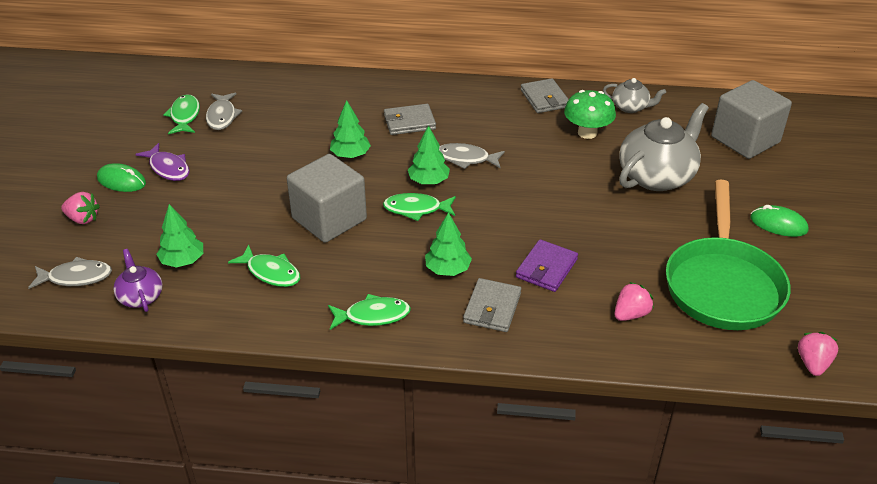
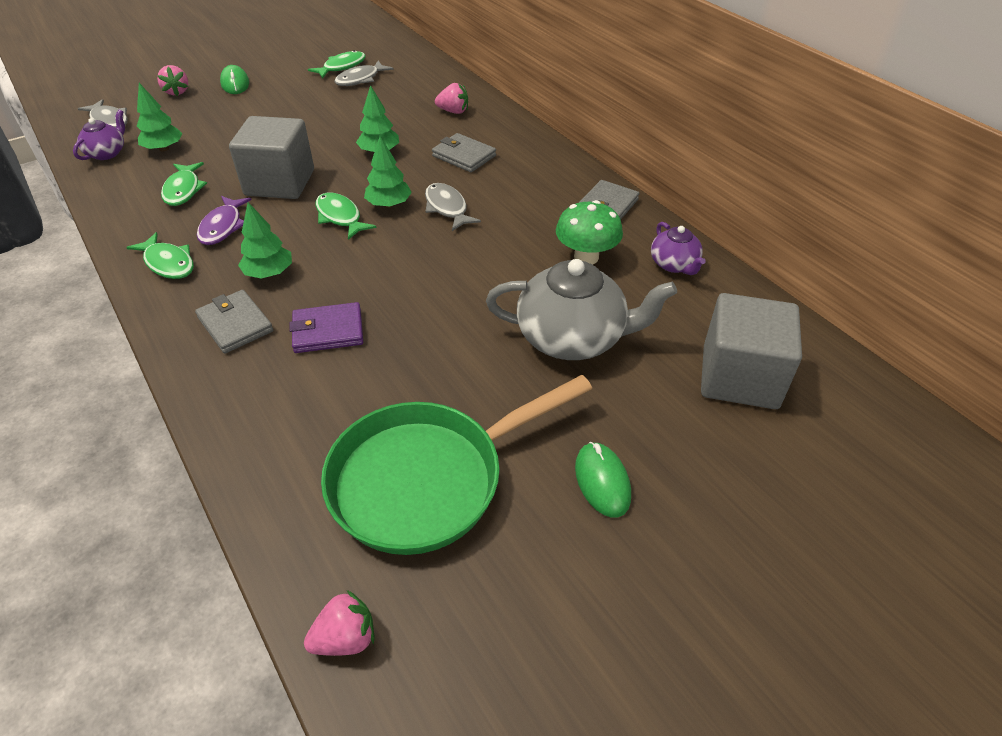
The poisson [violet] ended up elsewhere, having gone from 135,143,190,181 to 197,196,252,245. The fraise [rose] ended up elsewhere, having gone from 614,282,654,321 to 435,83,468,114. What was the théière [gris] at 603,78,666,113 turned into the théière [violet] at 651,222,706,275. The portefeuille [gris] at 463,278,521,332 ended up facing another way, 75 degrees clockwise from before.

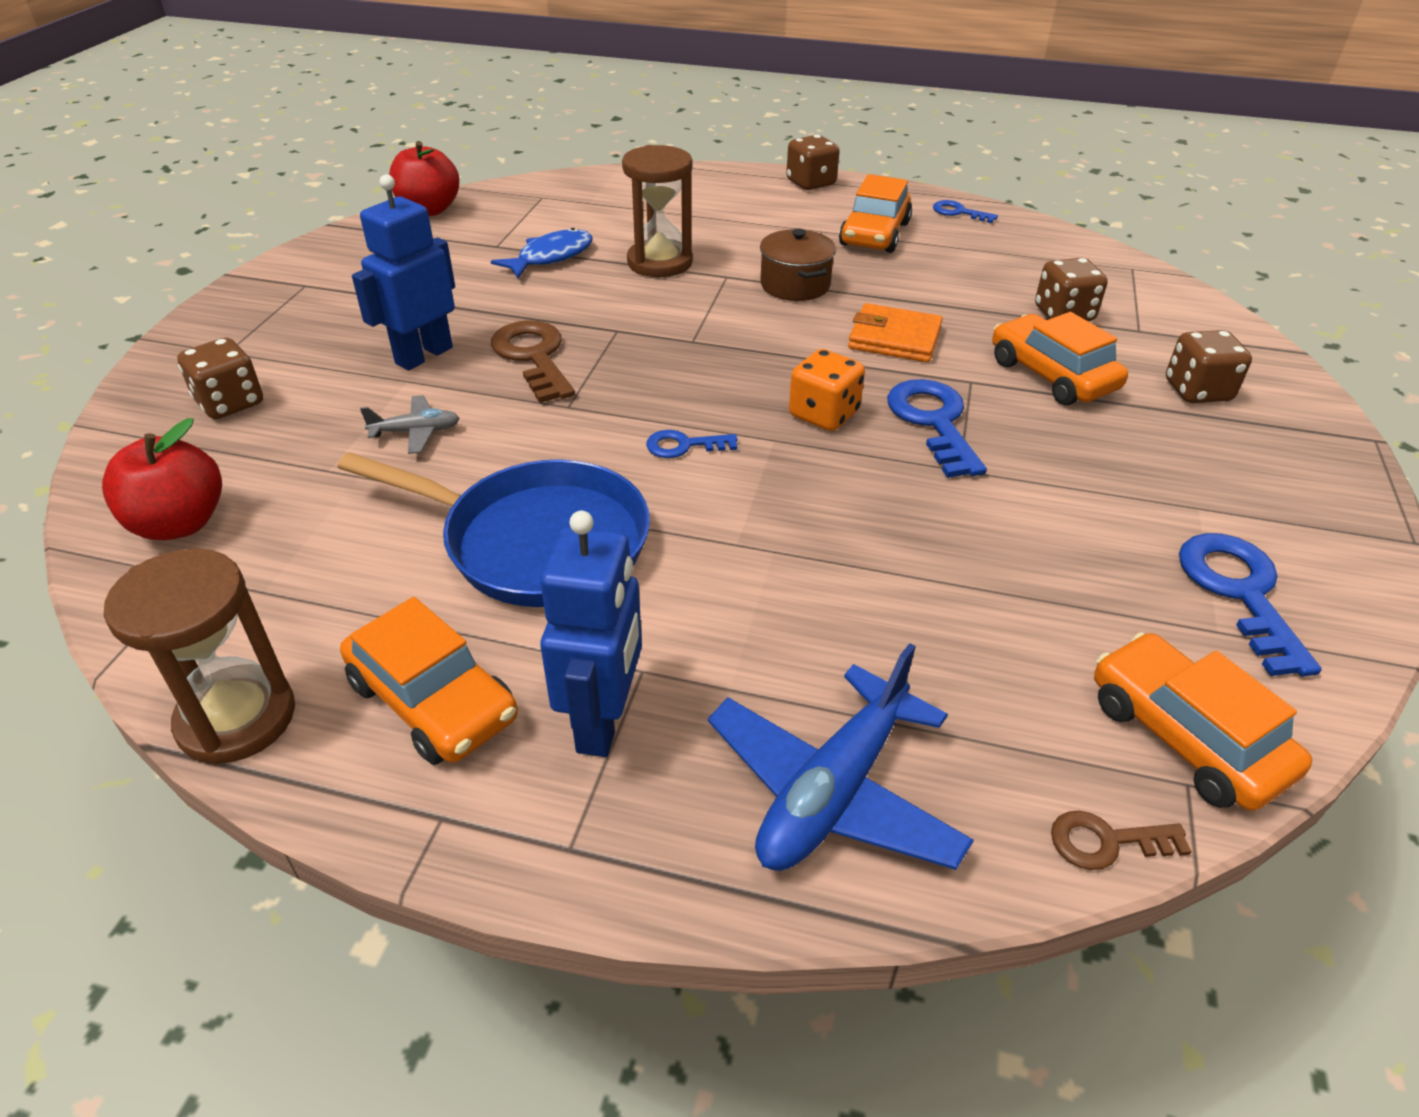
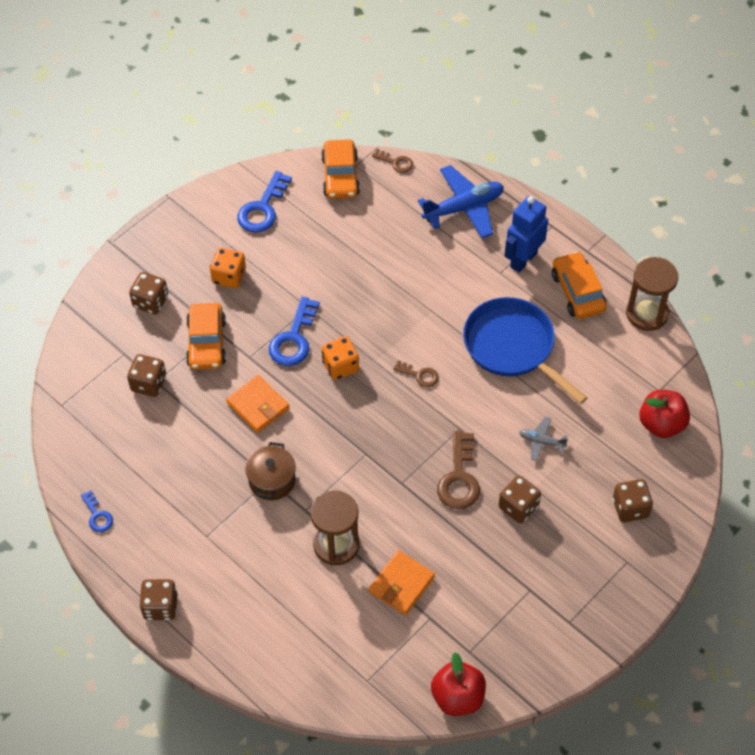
The second view lost the voiture [orange] at 839,174,912,253. The second view gained the dé [orange] at 210,248,246,288. Where the robot [bleu] stood at 352,174,455,370, the dé [marron] came to stand at 498,476,541,523. Where the poisson [bleu] stood at 491,228,593,278, the portefeuille [orange] came to stand at 369,550,435,615. What was the clé [bleu] at 646,430,738,458 turned into the clé [marron] at 393,360,439,387.

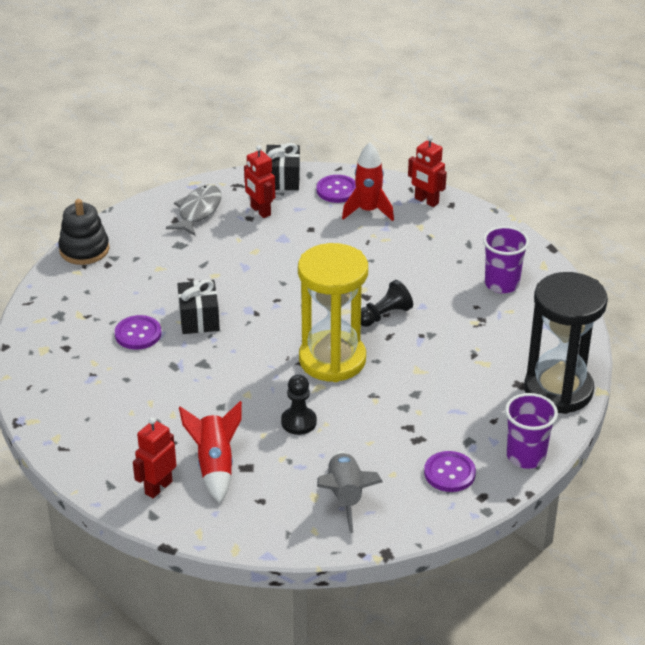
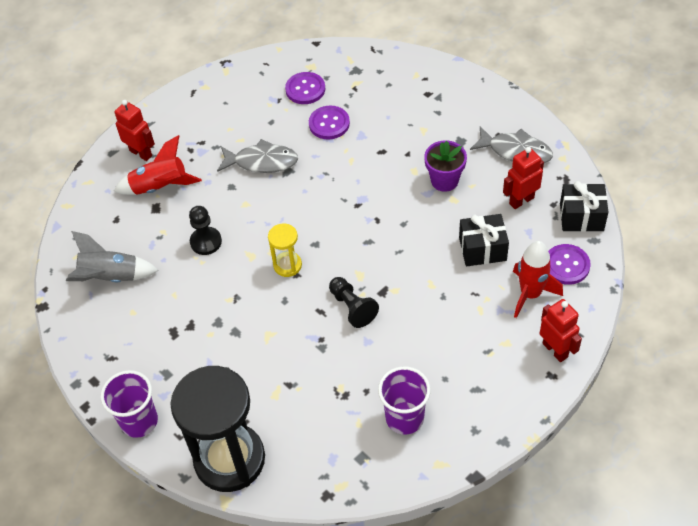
The second view lost the jouet à empiler [noir] at 58,199,109,265. The second view gained the poisson [gris] at 217,139,298,173. The second view gained the pot de fleurs [violet] at 424,141,467,192. The cadeau [noir] ended up elsewhere, having gone from 178,279,220,334 to 459,214,509,266. The bouton [violet] ended up elsewhere, having gone from 424,451,476,492 to 285,72,325,104. The robot [rouge] at 408,135,447,207 ended up facing another way, 105 degrees clockwise from before. The size of the sablier [jaune] at 298,243,368,382 changed by a factor of 0.45.

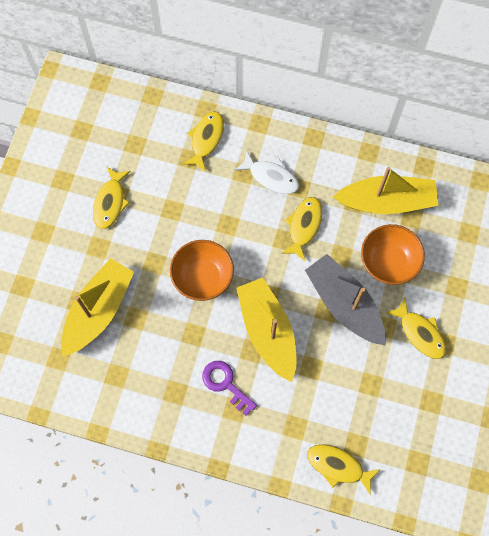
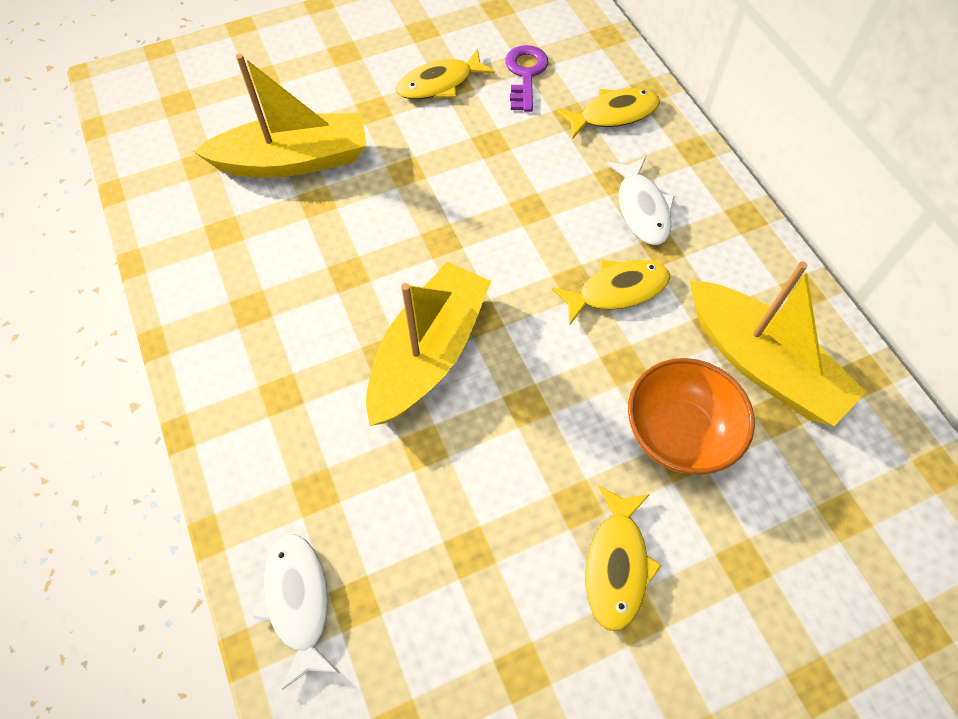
The second view lost the bol [orange] at 170,240,234,301. The second view lost the bateau [gris] at 305,254,386,345. The clé [violet] ended up elsewhere, having gone from 202,361,257,416 to 505,45,548,112. What was the poisson [jaune] at 307,445,380,494 turned into the poisson [blanc] at 253,534,339,690.

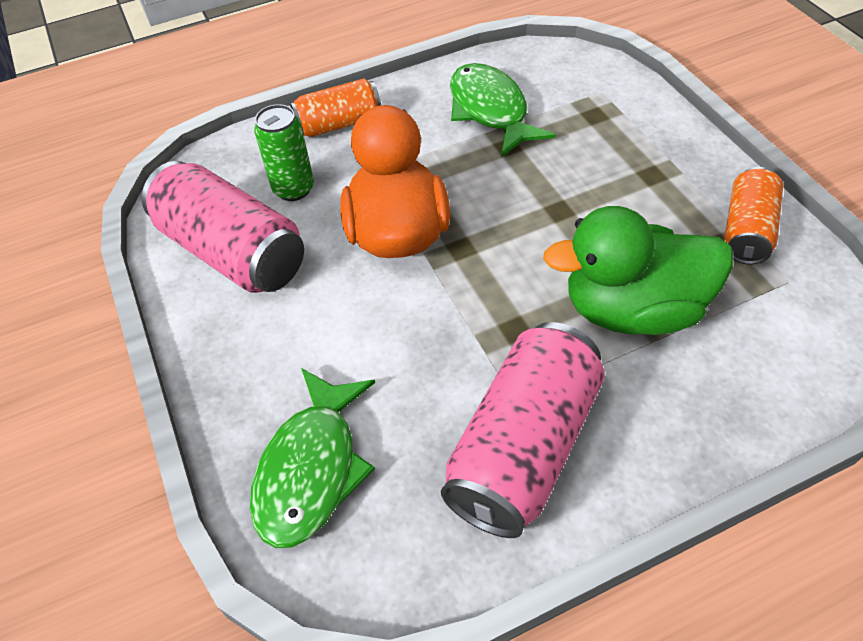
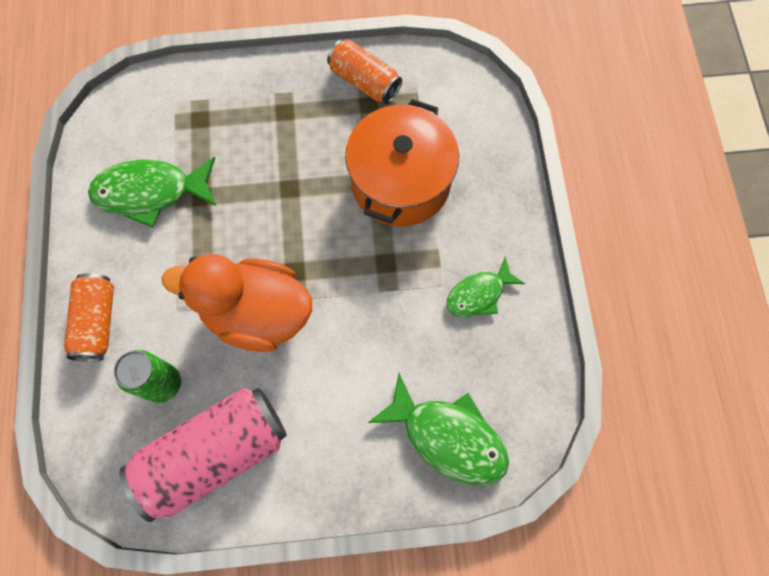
Where the canette [rose] stood at 441,322,605,538, the poisson [vert] came to stand at 446,257,525,317. Where the canard [vert] stood at 543,206,733,335, the marmite [orange] came to stand at 345,99,459,227.

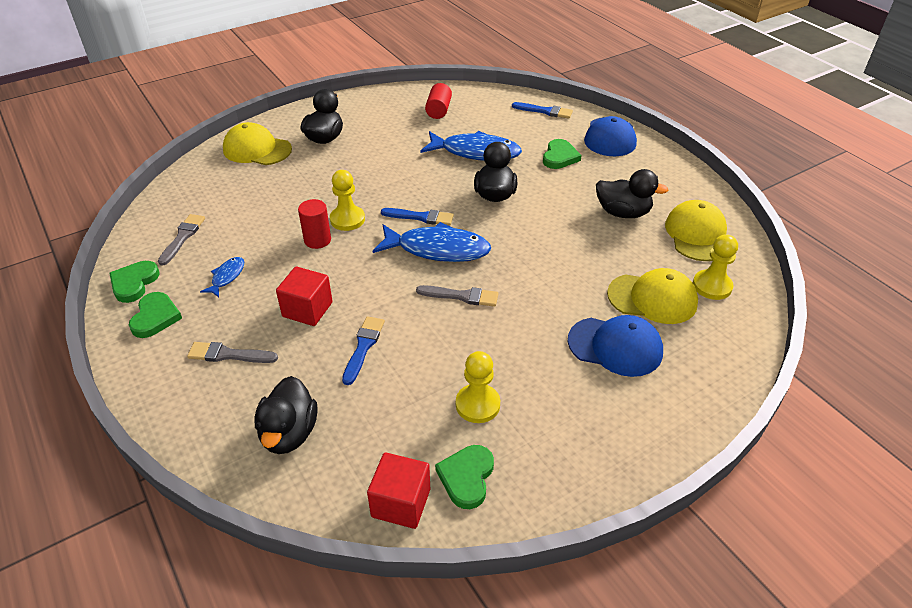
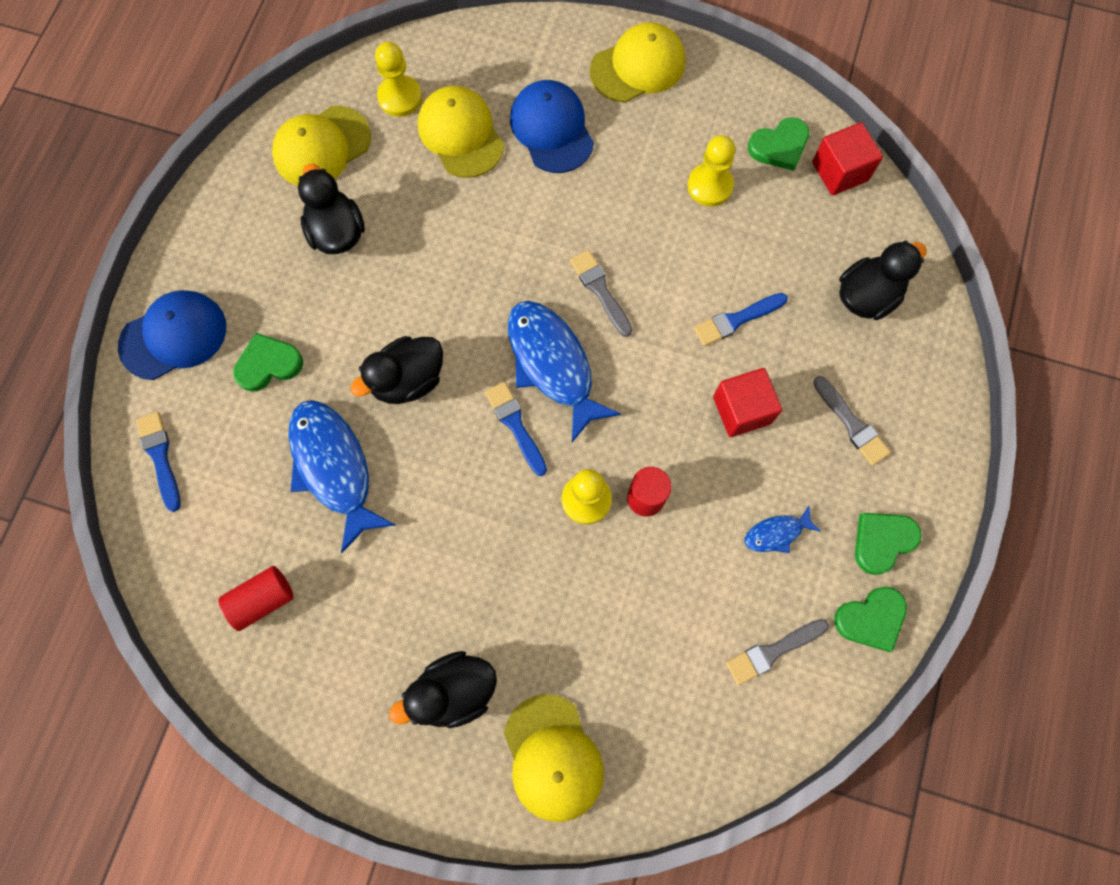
The second view gained the casquette [jaune] at 590,22,685,103.

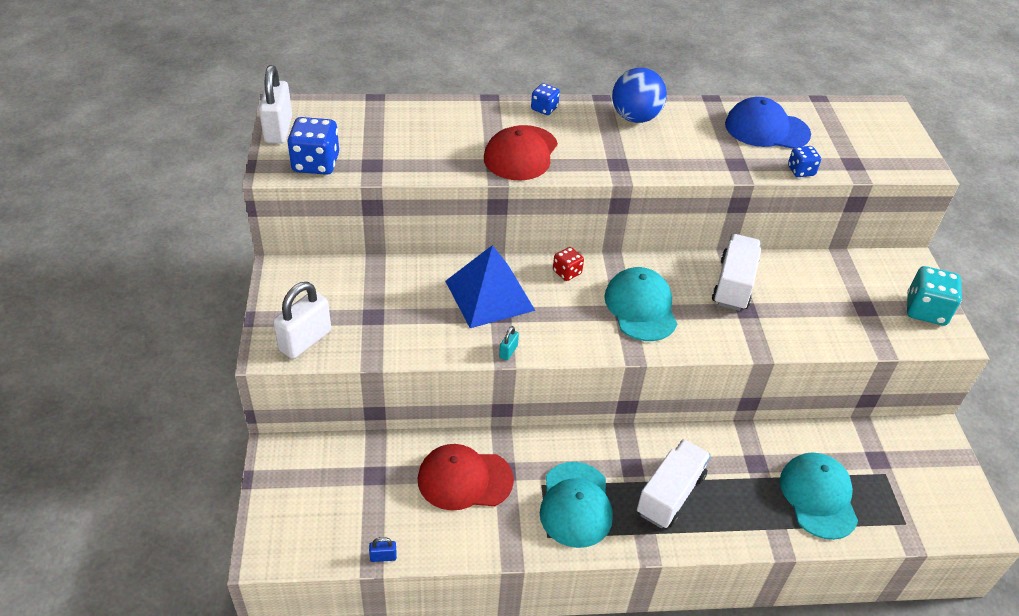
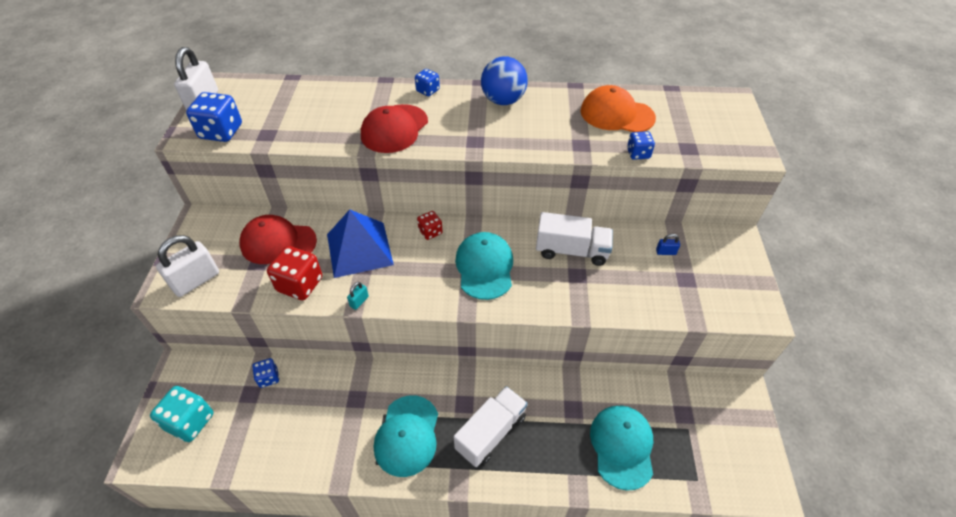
The second view gained the dé [bleu] at 252,358,279,388. The second view gained the dé [rouge] at 267,246,322,300. The cadenas [bleu] ended up elsewhere, having gone from 369,537,397,562 to 656,234,680,255. The casquette [rouge] ended up elsewhere, having gone from 418,444,514,511 to 240,215,317,264. The dé [turquoise] ended up elsewhere, having gone from 907,266,962,326 to 150,386,213,442. What was the casquette [bleu] at 725,97,811,149 turned into the casquette [orange] at 580,85,656,132. The camion [blanc] at 712,234,761,311 ended up facing another way, 75 degrees clockwise from before.

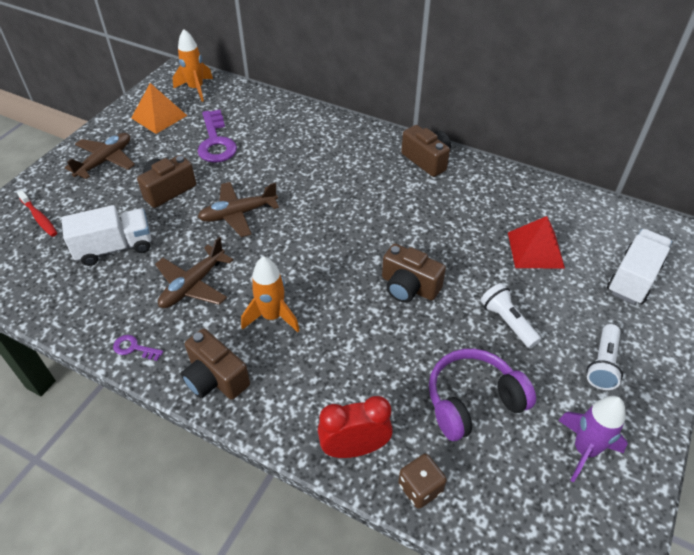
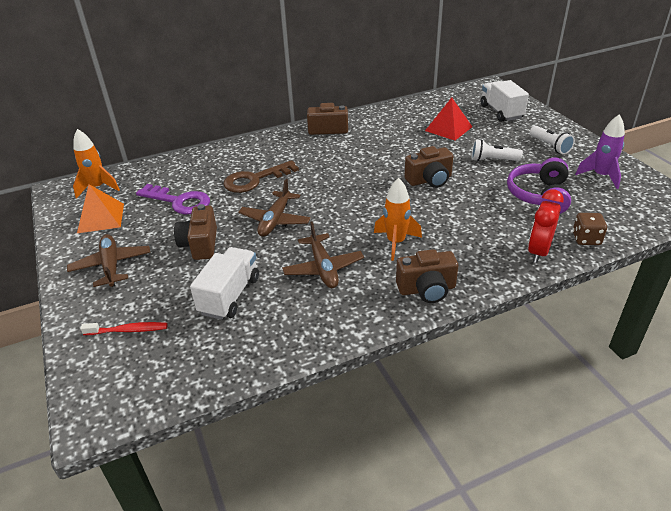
The second view lost the clé [violet] at 113,335,163,361. The second view gained the clé [marron] at 223,160,299,193.

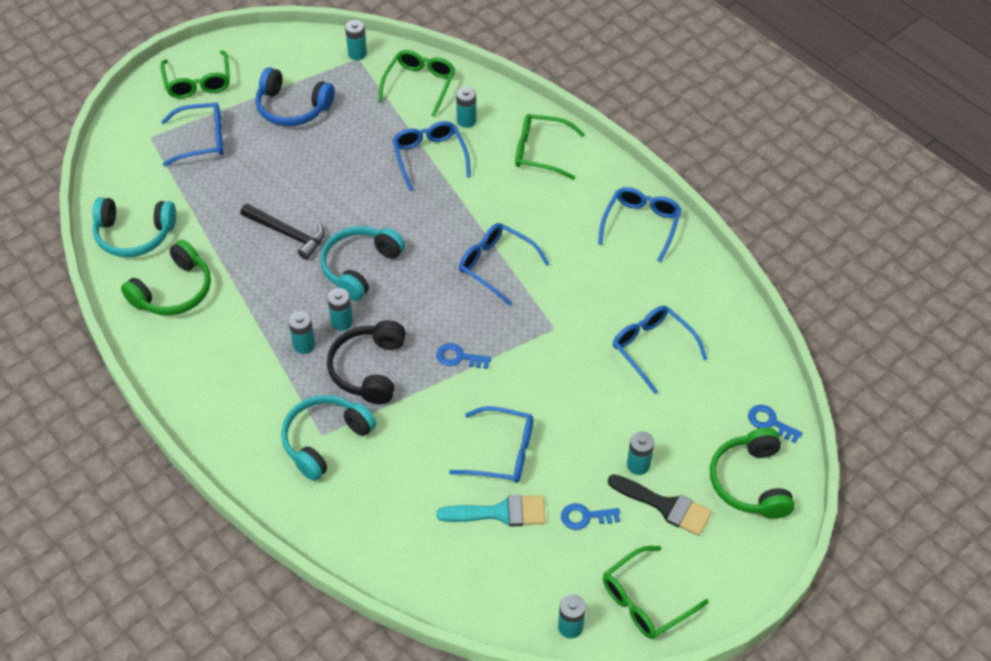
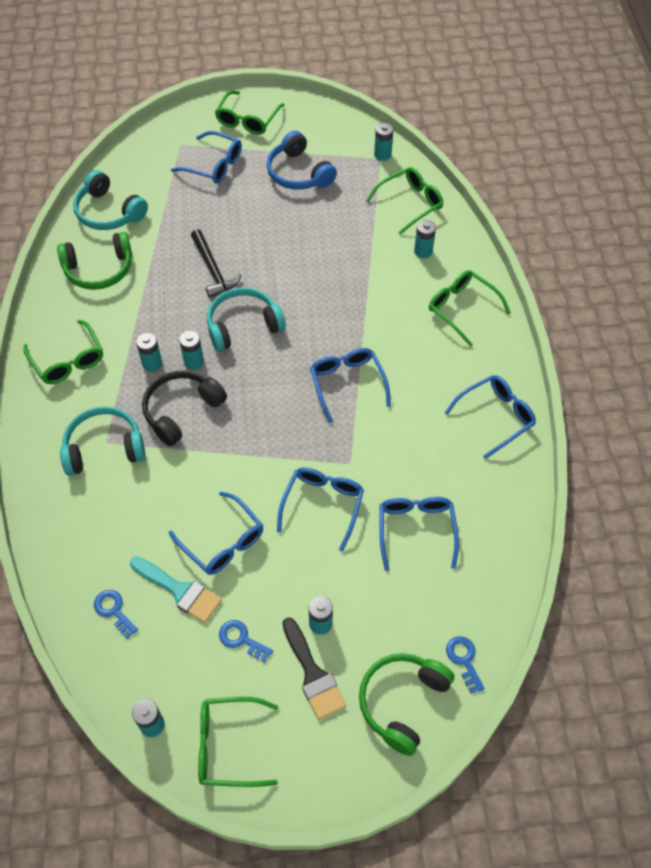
The second view gained the lunettes [vert] at 23,320,103,384. The lunettes [bleu] ended up elsewhere, having gone from 392,121,471,191 to 277,467,364,551. The clé [bleu] ended up elsewhere, having gone from 437,343,491,369 to 94,590,138,639.

